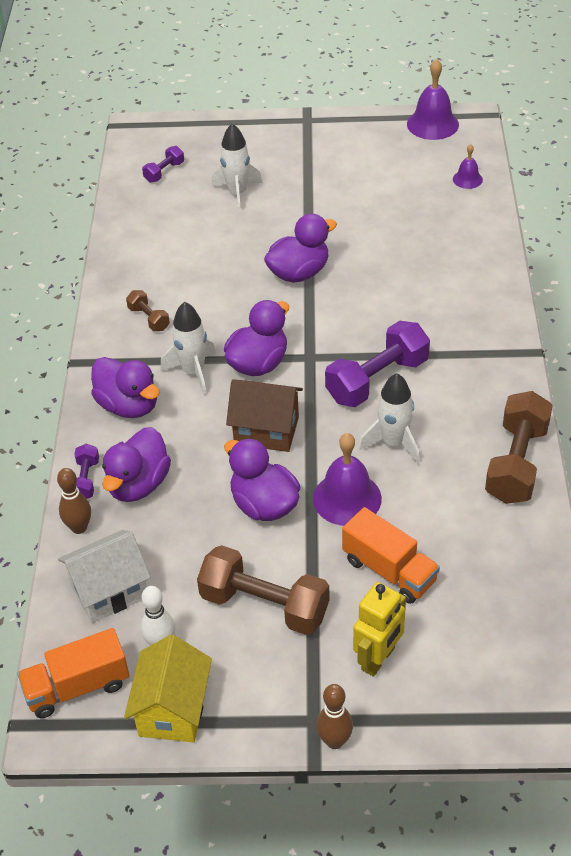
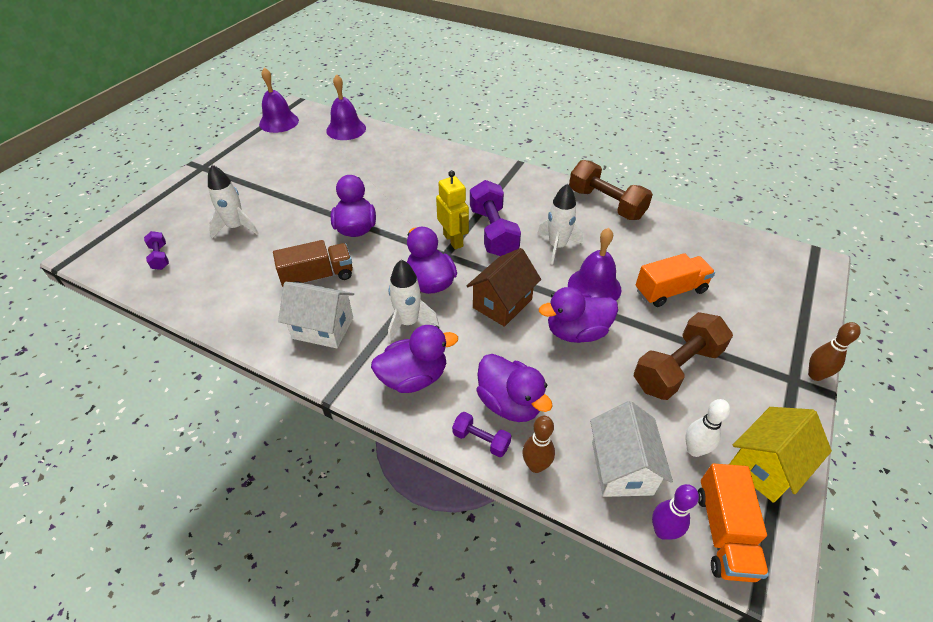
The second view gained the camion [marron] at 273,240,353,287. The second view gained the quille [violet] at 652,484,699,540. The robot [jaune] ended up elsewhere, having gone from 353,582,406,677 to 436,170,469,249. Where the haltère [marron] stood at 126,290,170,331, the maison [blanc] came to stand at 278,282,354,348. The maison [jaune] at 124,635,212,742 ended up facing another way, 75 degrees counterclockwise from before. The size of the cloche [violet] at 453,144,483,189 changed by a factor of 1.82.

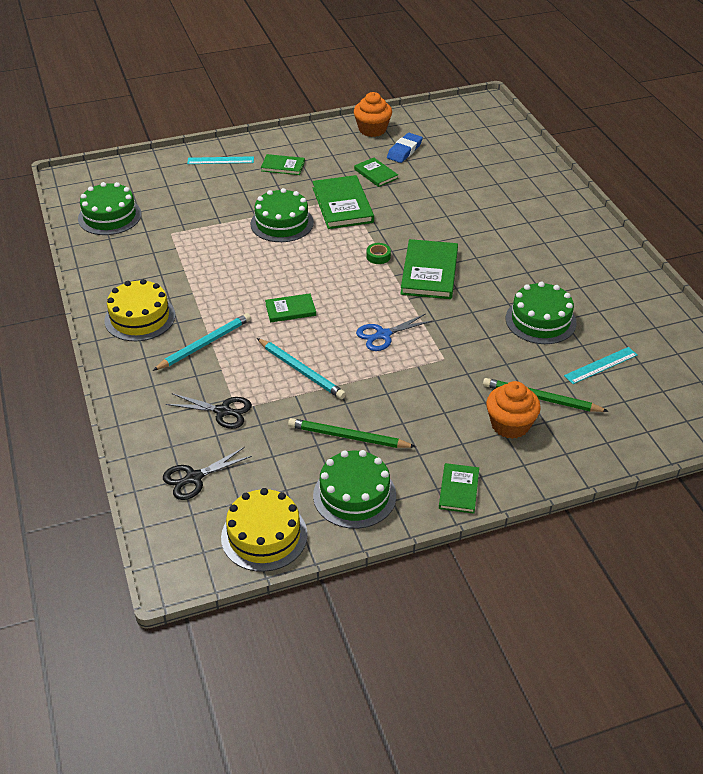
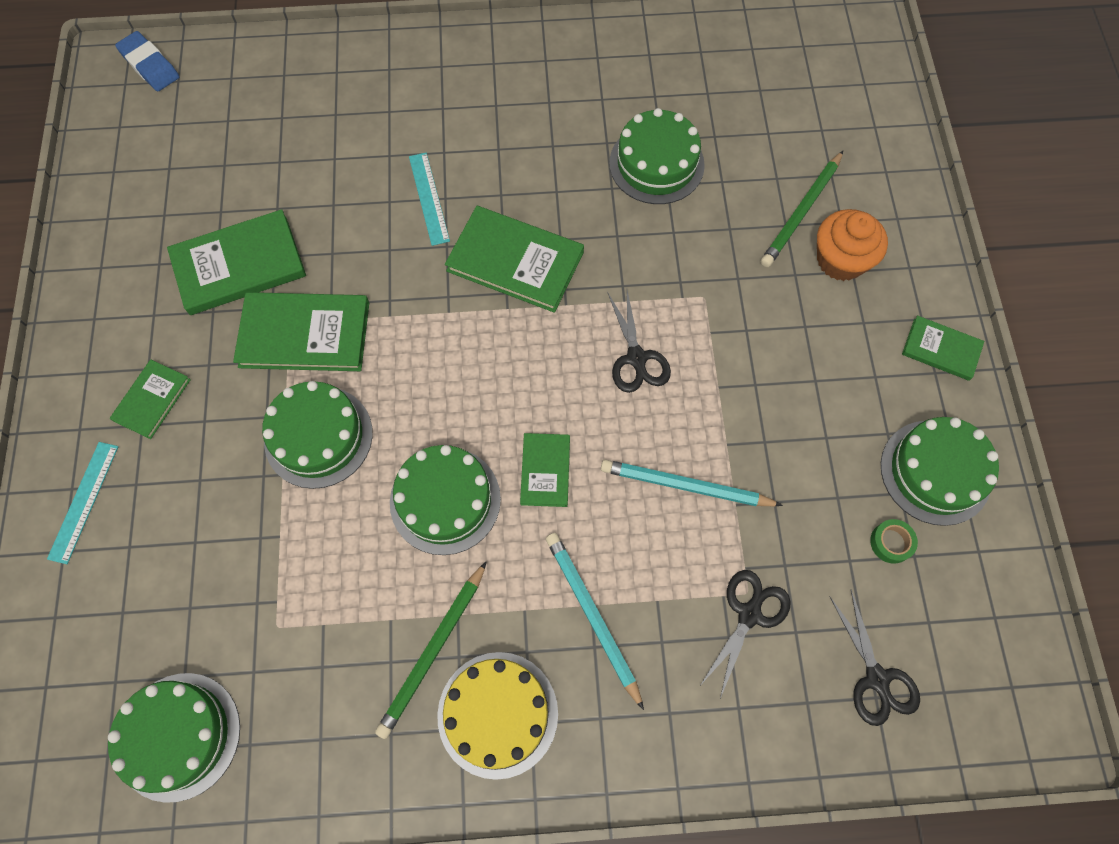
The second view lost the gâteau [jaune] at 221,488,308,572. The second view lost the muffin [orange] at 354,92,392,137. The second view gained the gâteau [vert] at 390,445,501,555. The crayon [vert] ended up elsewhere, having gone from 288,418,416,448 to 375,561,487,739. The ruban adhésif [vert] ended up elsewhere, having gone from 366,243,391,264 to 870,519,918,564. The gomme [bleu] ended up elsewhere, having gone from 387,133,423,163 to 115,31,179,91. The règle [turquoise] ended up elsewhere, having gone from 564,347,637,384 to 409,153,450,246. What was the ciseaux [bleu] at 356,314,433,351 turned into the ciseaux [noir] at 607,290,671,393. The crayon [turquoise] at 257,338,346,399 ended up facing another way, 135 degrees counterclockwise from before. The size of the livre [vert] at 354,158,398,187 changed by a factor of 1.77.

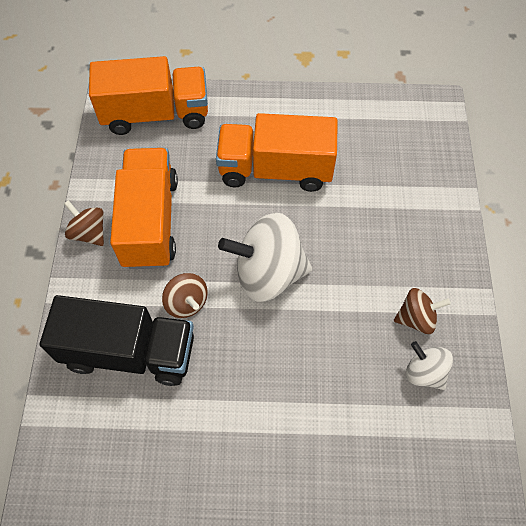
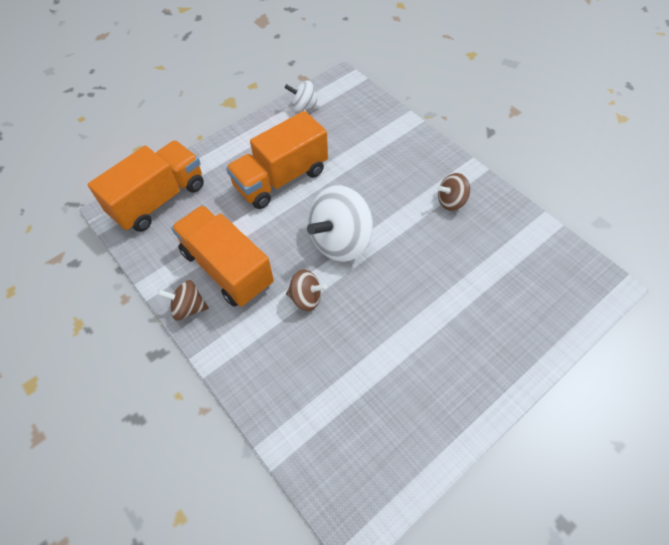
The second view lost the camion [noir] at 40,295,194,386. The toupie [blanc] ended up elsewhere, having gone from 406,341,453,390 to 285,81,320,112. The toupie [marron] at 394,288,451,334 ended up facing another way, 150 degrees counterclockwise from before.

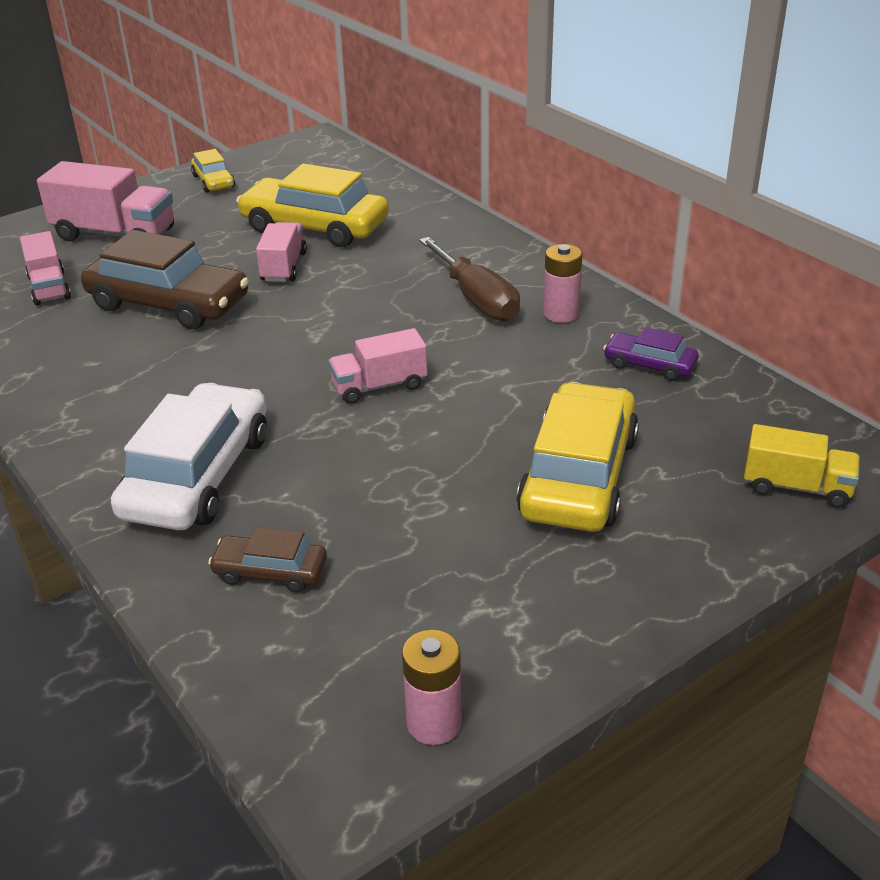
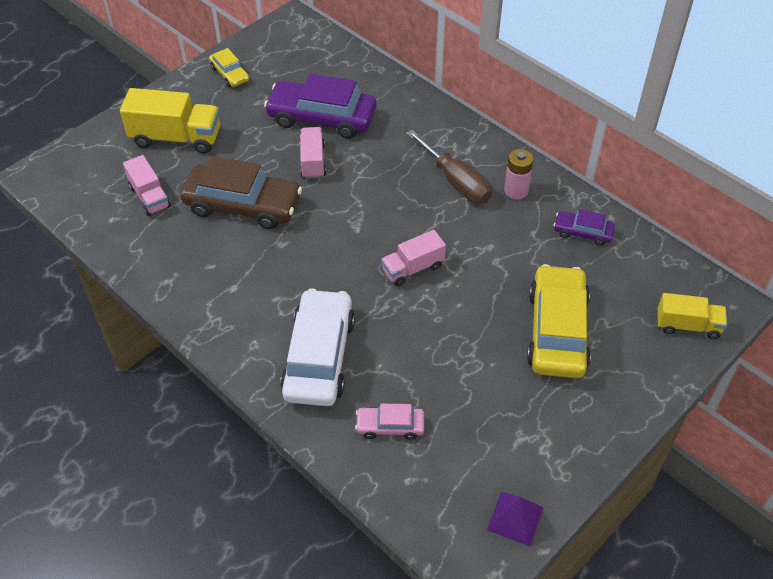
Where the pile [rose] stood at 402,630,462,745, the pyramide [violet] came to stand at 487,492,544,546. What was the camion [rose] at 37,161,174,241 turned into the camion [jaune] at 120,88,220,154. What was the voiture [marron] at 208,527,327,592 turned into the voiture [rose] at 355,403,424,440. What was the voiture [jaune] at 236,164,389,247 turned into the voiture [violet] at 264,73,376,138.

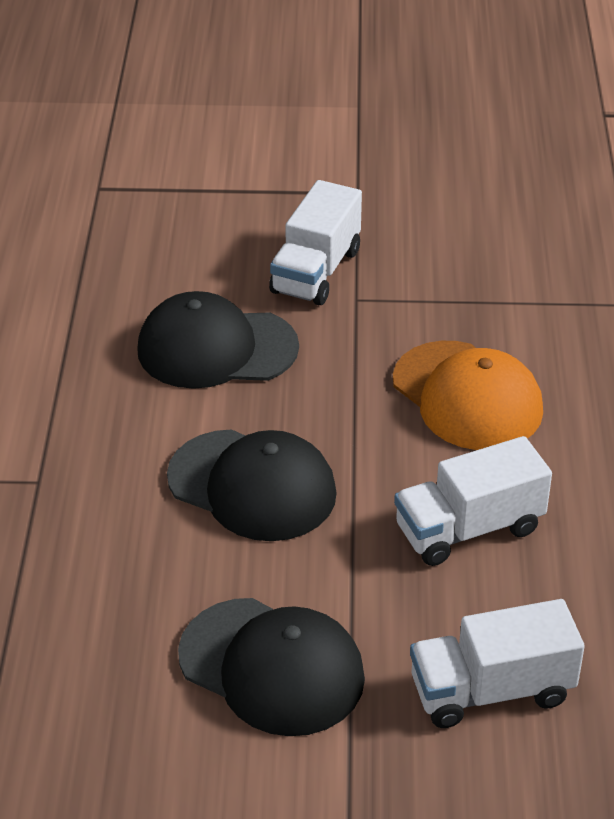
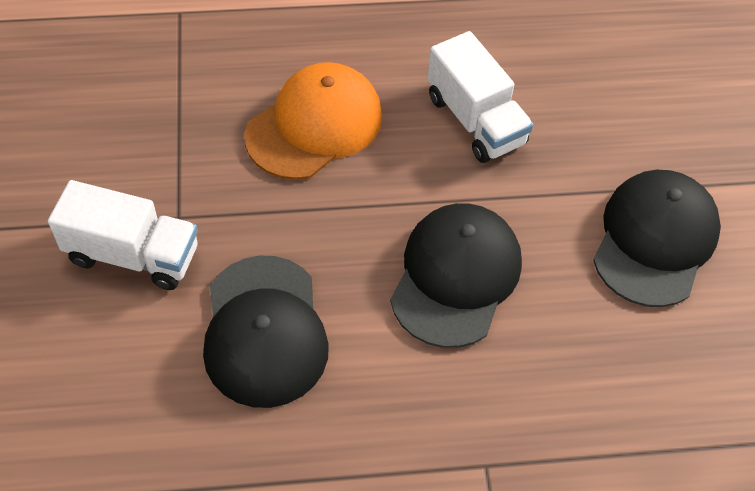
The second view lost the camion [blanc] at 410,599,585,728.

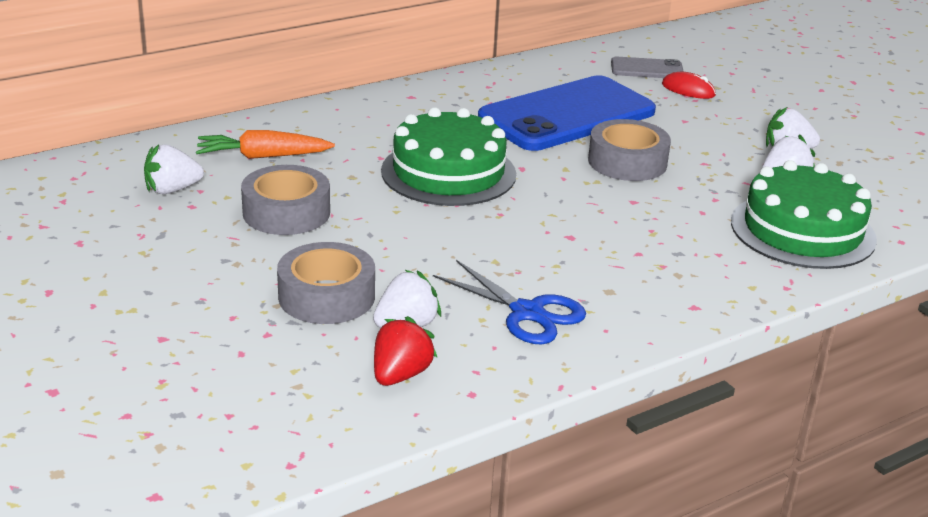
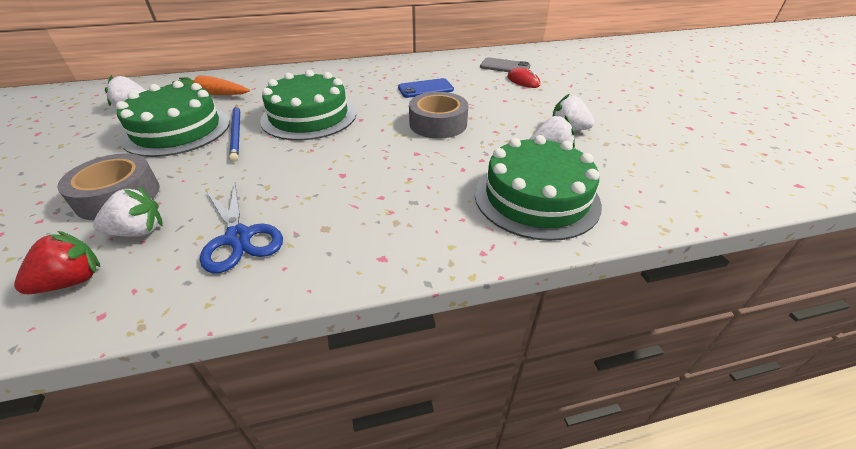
The second view gained the crayon [bleu] at 229,105,240,162. Where the ruban adhésif [gris] stood at 241,165,330,235, the gâteau [vert] came to stand at 116,81,230,157. The size of the téléphone [bleu] at 478,75,656,151 changed by a factor of 0.45.

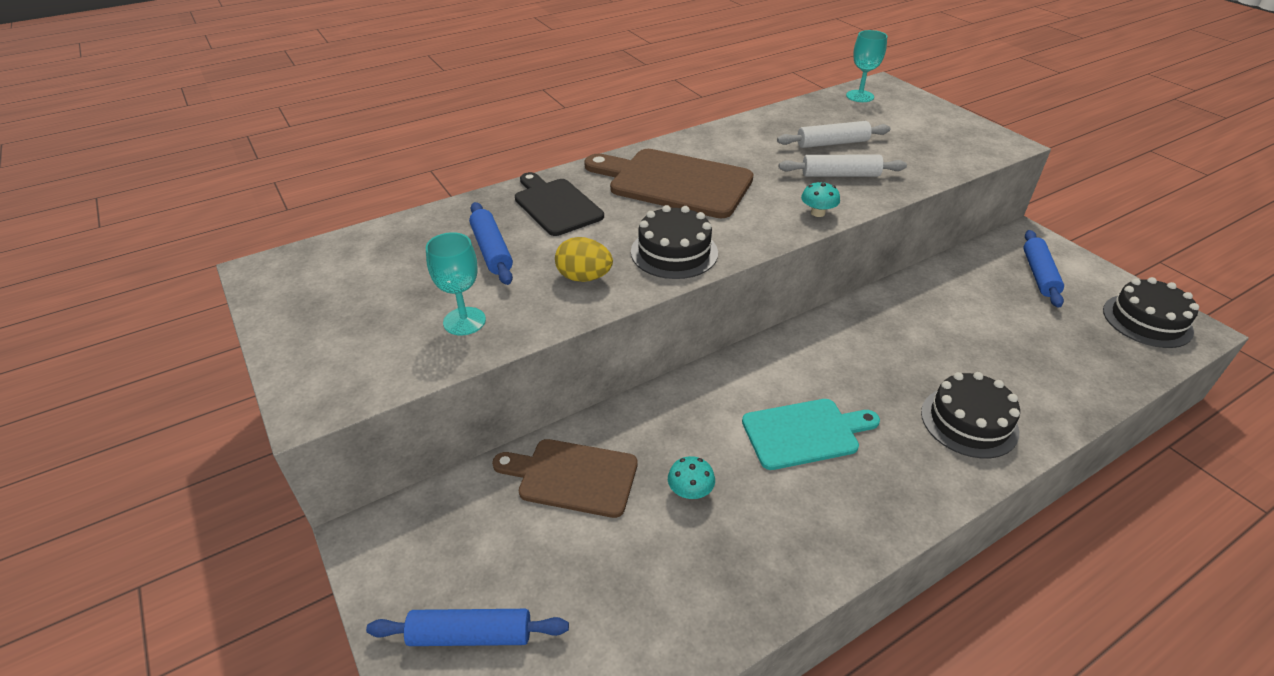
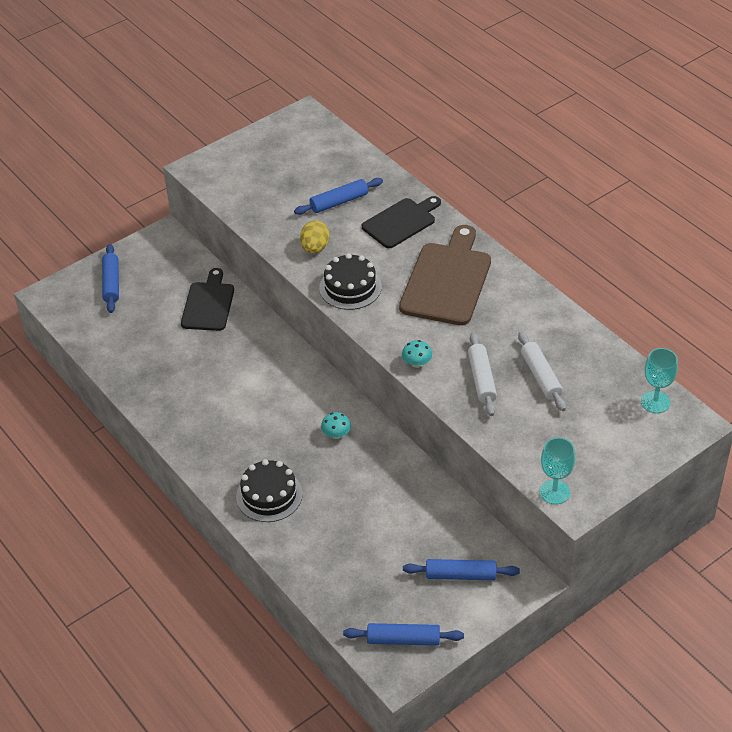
The second view lost the planche à découper [turquoise] at 742,399,880,470. The verre à pied [turquoise] ended up elsewhere, having gone from 426,232,486,335 to 539,437,575,505. The champignon [turquoise] ended up elsewhere, having gone from 668,456,715,499 to 321,412,351,439. Where the gâteau [noir] stood at 1103,277,1199,348, the rouleau à pâtisserie [bleu] came to stand at 343,623,464,646. What was the planche à découper [marron] at 492,439,638,518 turned into the planche à découper [noir] at 181,268,234,331.

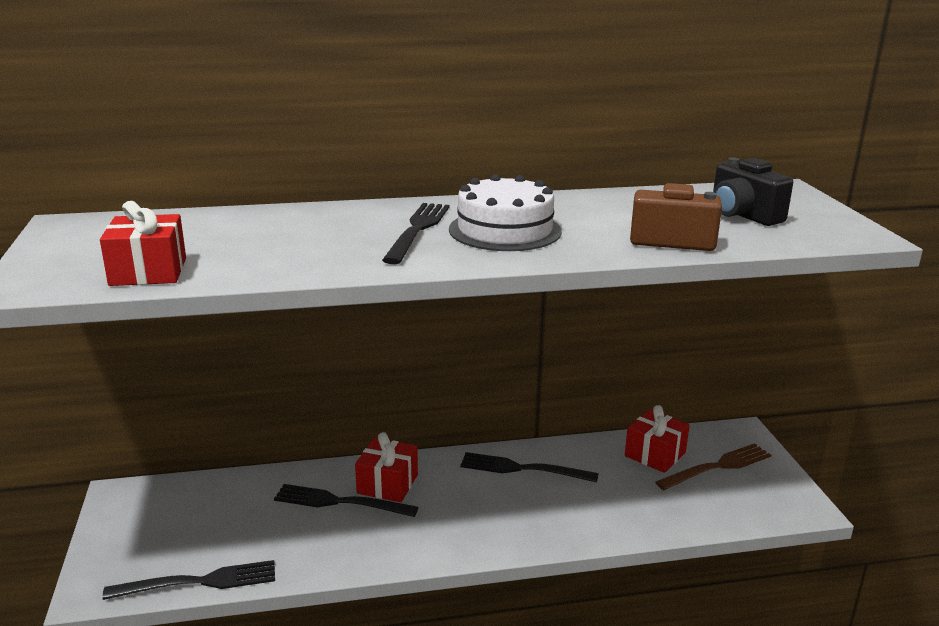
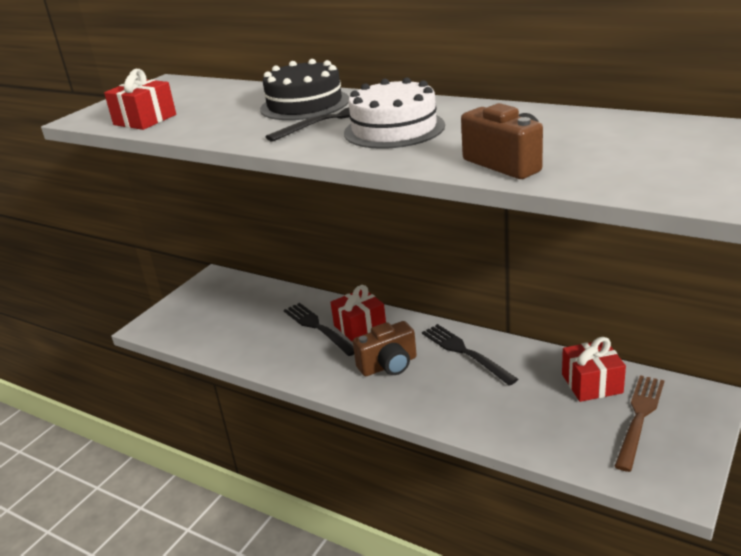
The second view lost the fourchette [noir] at 102,560,275,600. The second view lost the appareil photo [noir] at 713,157,793,226. The second view gained the gâteau [noir] at 260,59,349,120. The second view gained the appareil photo [marron] at 353,321,417,376. The fourchette [marron] at 655,443,771,490 ended up facing another way, 75 degrees counterclockwise from before.

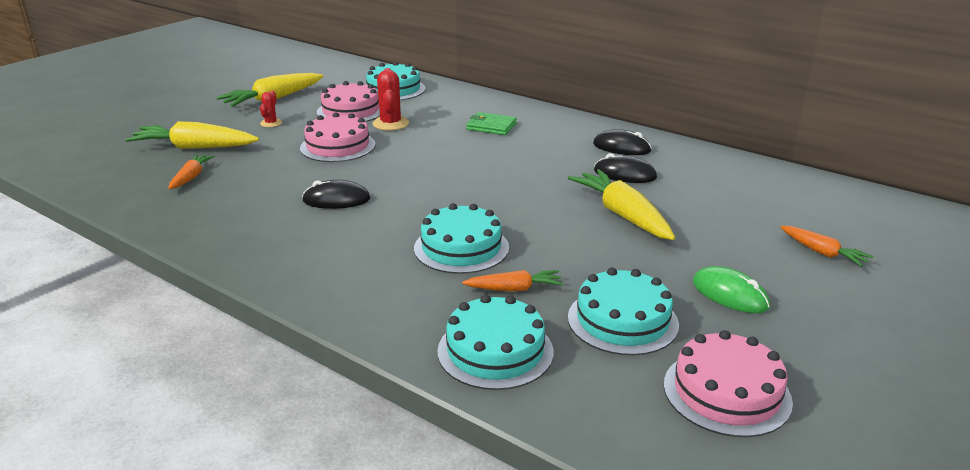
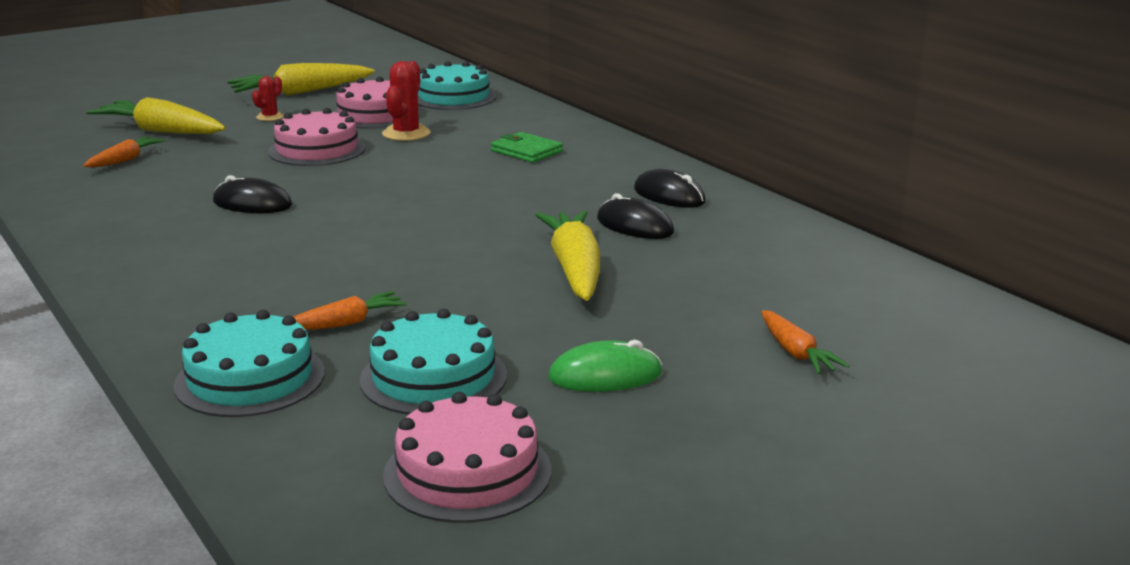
The second view lost the gâteau [turquoise] at 414,203,509,274. The carotte [orange] at 462,270,563,291 ended up facing another way, 45 degrees counterclockwise from before. The souris [vert] at 693,266,770,313 ended up facing another way, 75 degrees counterclockwise from before.

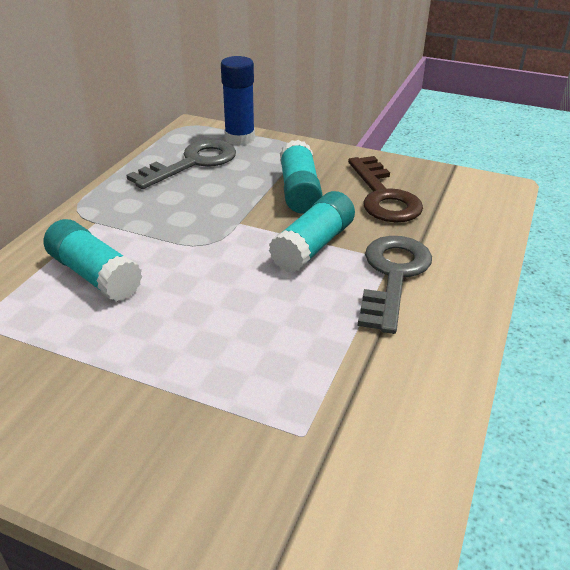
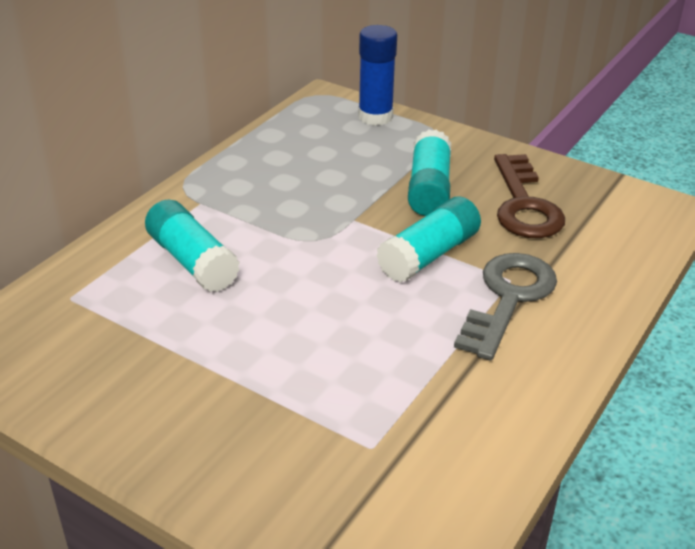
The second view lost the clé [gris] at 126,139,236,189.

